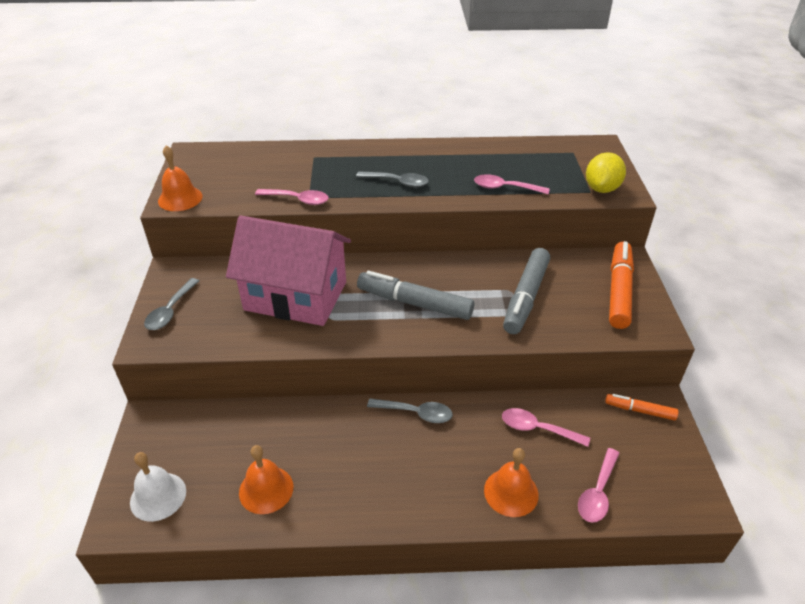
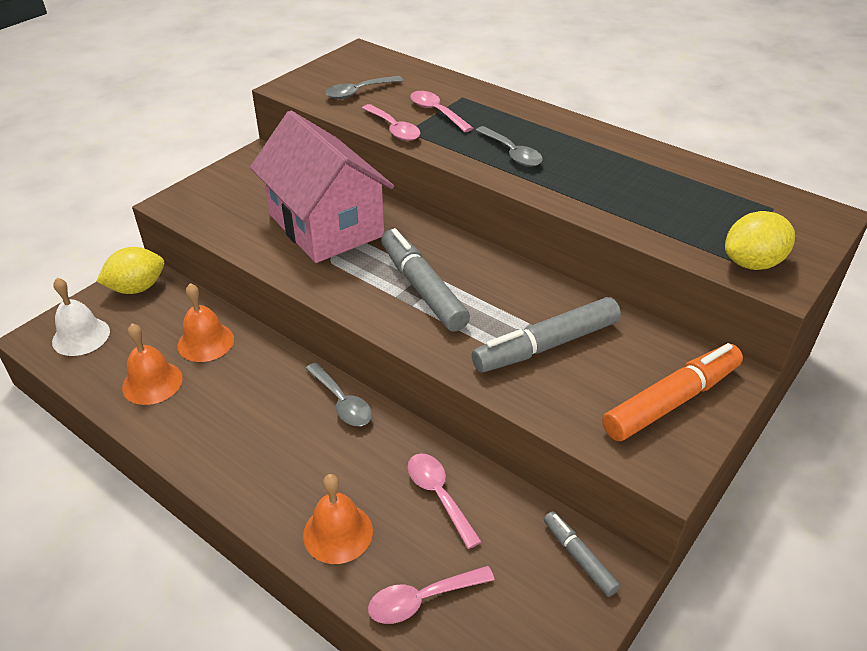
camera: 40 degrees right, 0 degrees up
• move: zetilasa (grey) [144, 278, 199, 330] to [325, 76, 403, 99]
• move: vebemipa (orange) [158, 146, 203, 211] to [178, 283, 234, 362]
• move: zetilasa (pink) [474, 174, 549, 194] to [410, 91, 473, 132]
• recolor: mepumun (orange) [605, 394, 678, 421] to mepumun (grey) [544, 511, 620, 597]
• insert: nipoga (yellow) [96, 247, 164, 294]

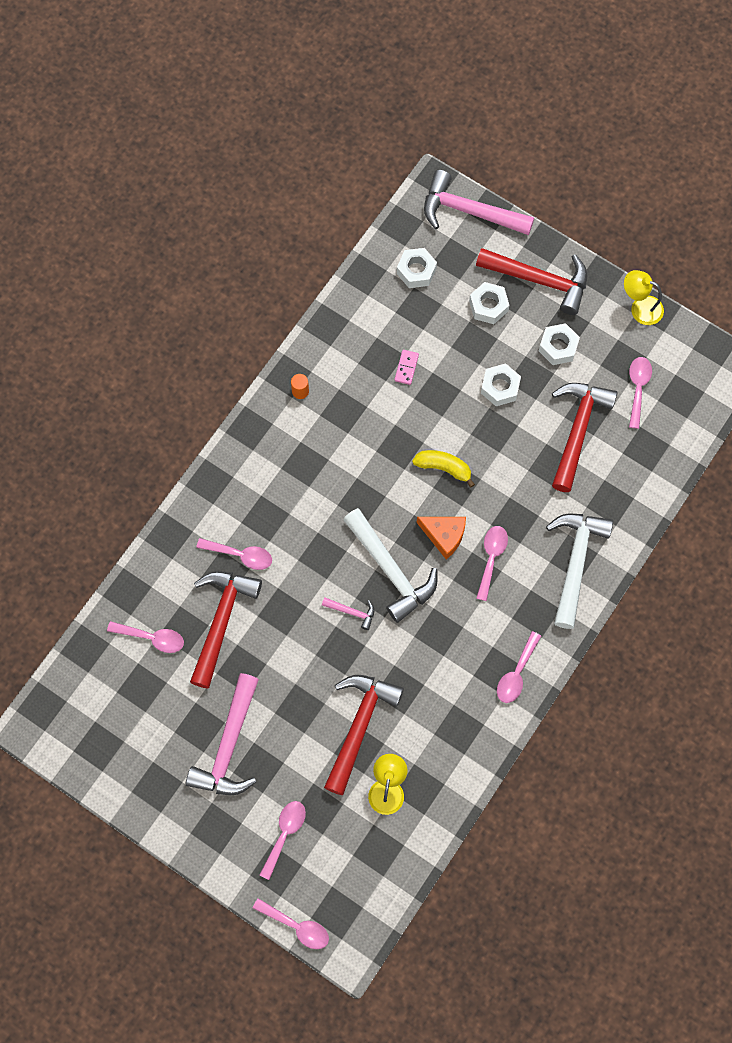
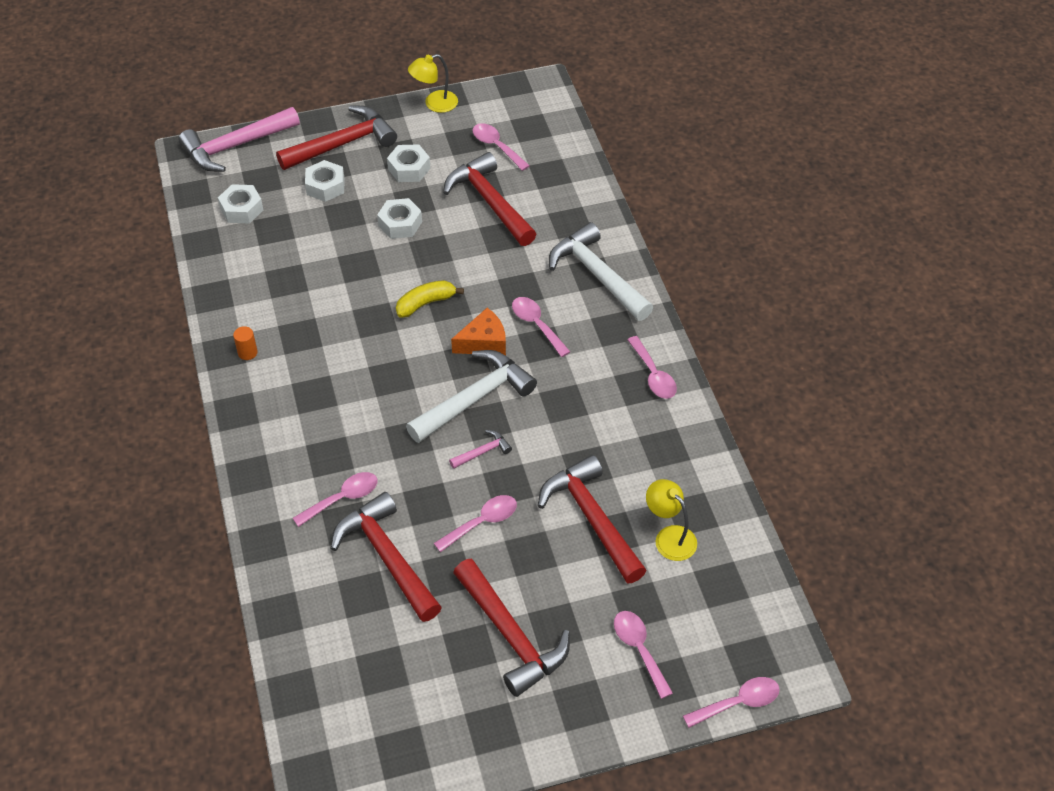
camera: 50 degrees left, 20 degrees down
• move: zetilasa (pink) [107, 621, 184, 653] to [434, 495, 517, 552]
• recolor: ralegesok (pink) [186, 673, 259, 795] to ralegesok (red) [453, 558, 570, 697]
• rotate: ralegesok (white) [343, 508, 438, 623] = [406, 350, 537, 443] 45 degrees counterclockwise
• delete: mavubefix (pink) [394, 350, 419, 385]

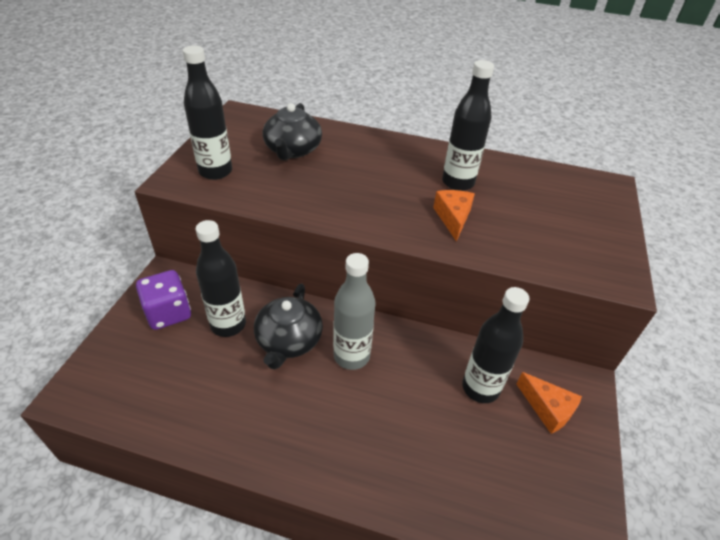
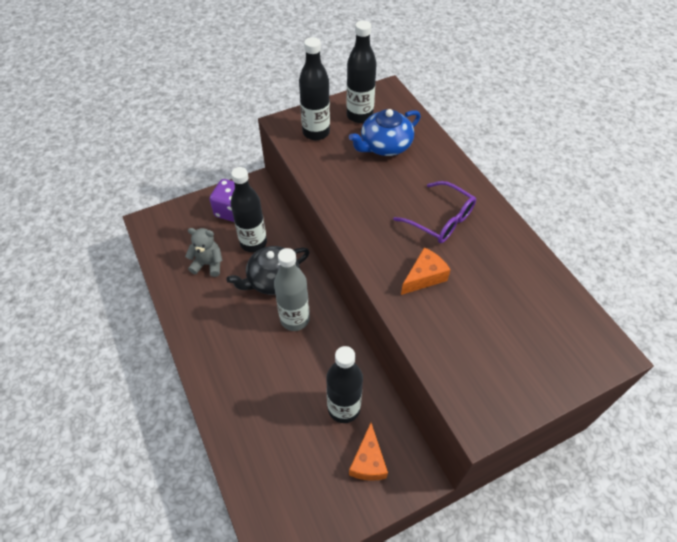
camera: 50 degrees right, 10 degrees up
• recolor: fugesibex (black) [263, 103, 322, 160] to fugesibex (blue) [349, 109, 421, 156]
• move: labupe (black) [442, 60, 494, 191] to [346, 20, 377, 123]
• insert: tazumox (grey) [185, 228, 223, 277]
• insert: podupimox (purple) [393, 181, 476, 243]

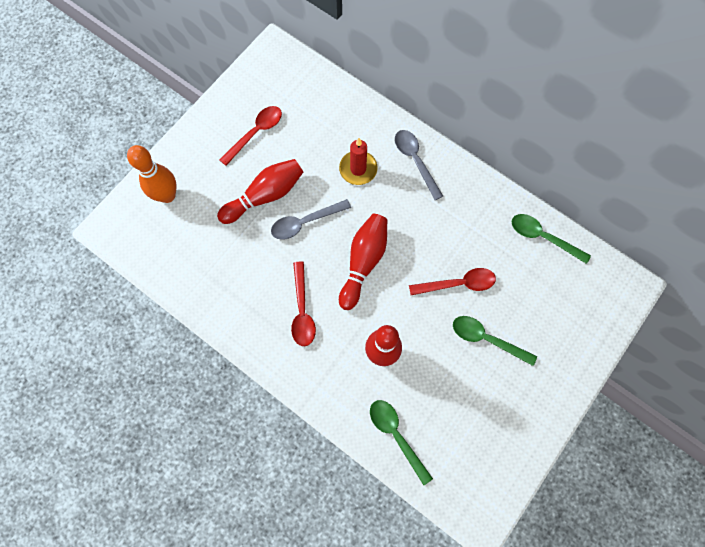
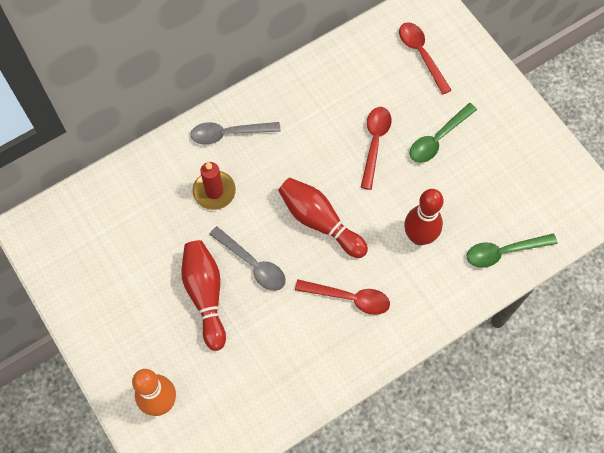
camera: 70 degrees left, 5 degrees down
• move: zetilasa (red) [219, 106, 282, 166] to [399, 22, 451, 95]
• rotate: zetilasa (grey) [271, 199, 351, 240] = [209, 226, 286, 291] 45 degrees counterclockwise
• delete: zetilasa (green) [512, 214, 591, 264]

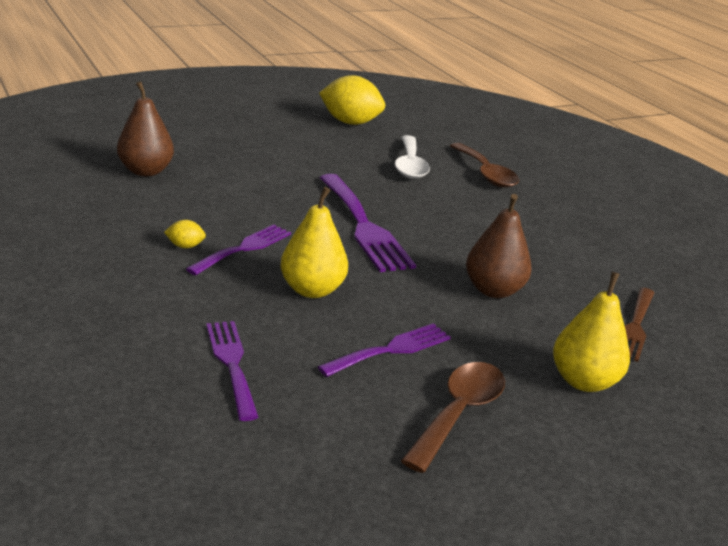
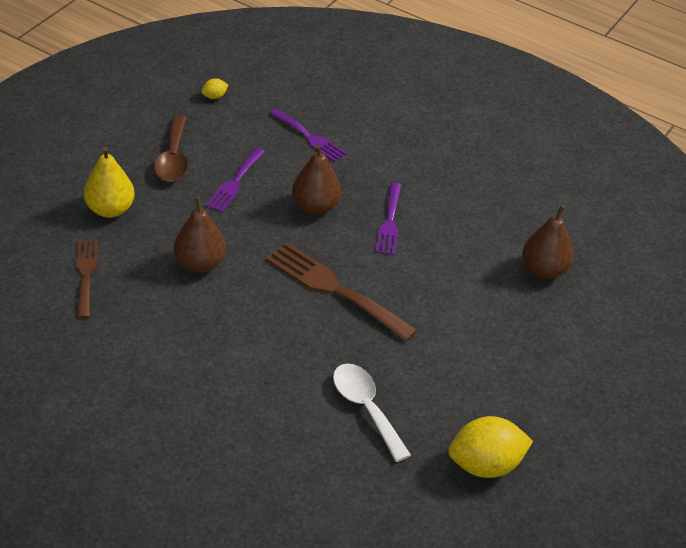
camera: 150 degrees right, 15 degrees up
• move: nipoga (yellow) [164, 220, 206, 248] to [201, 78, 228, 99]
• recolor: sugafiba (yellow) [280, 187, 348, 298] to sugafiba (brown) [292, 144, 341, 215]
• recolor: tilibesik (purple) [319, 174, 416, 272] to tilibesik (brown) [266, 242, 417, 342]
• delete: zetilasa (brown) [450, 143, 519, 188]

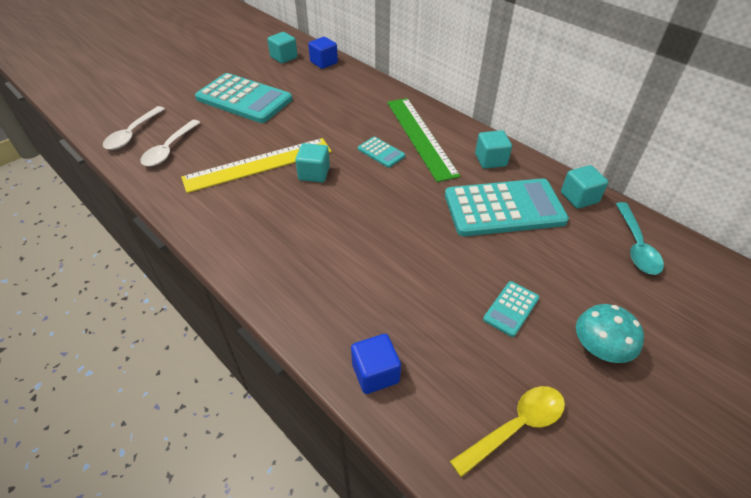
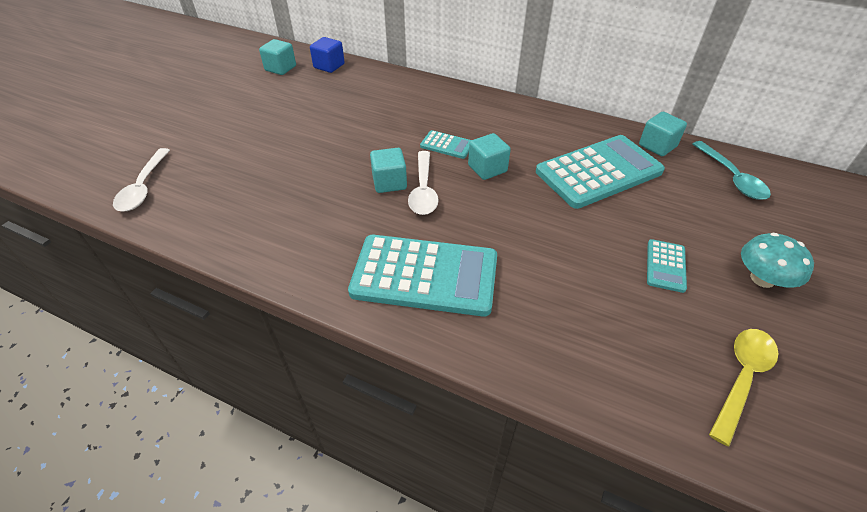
camera: 20 degrees left, 0 degrees up
• move: zetilasa (white) [140, 120, 201, 166] to [408, 151, 439, 215]
• delete: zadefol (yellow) [181, 138, 332, 193]
• move: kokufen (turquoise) [195, 73, 292, 123] to [348, 235, 497, 317]
• delete: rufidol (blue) [351, 334, 401, 394]
• delete: zadefol (green) [387, 98, 460, 182]
• move: rufidol (turquoise) [475, 130, 512, 169] to [468, 133, 511, 180]

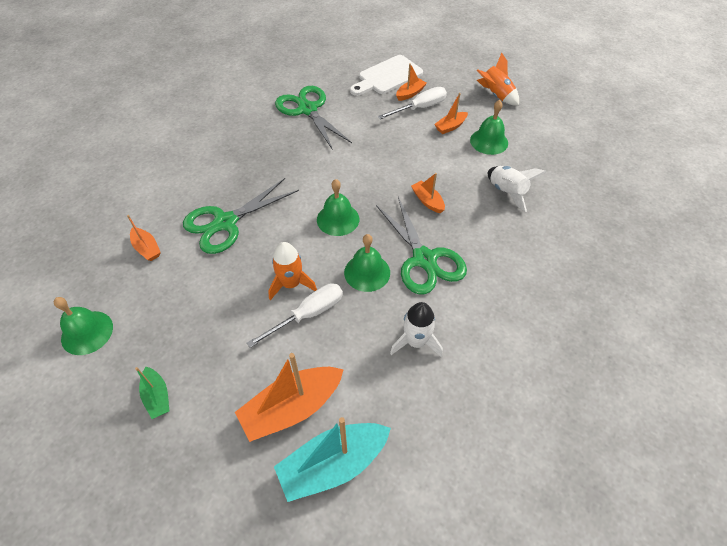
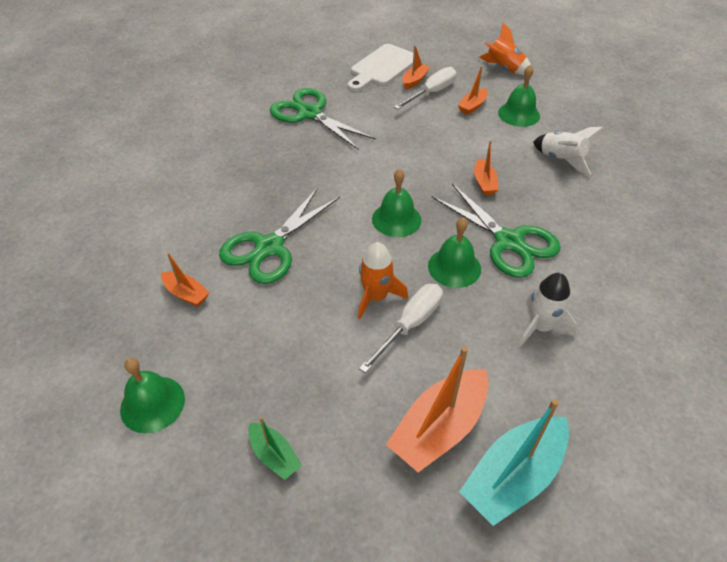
camera: 15 degrees left, 5 degrees down
• rotate: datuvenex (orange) [411, 173, 445, 213] = [474, 140, 499, 195] 135 degrees counterclockwise

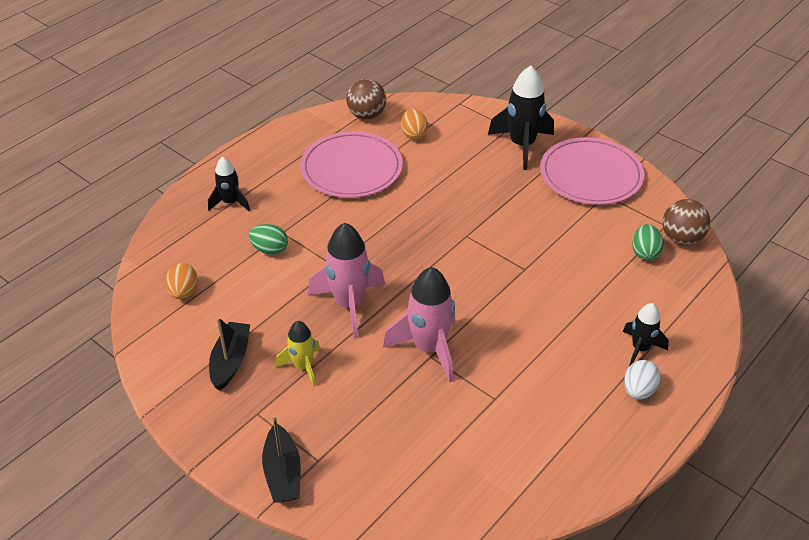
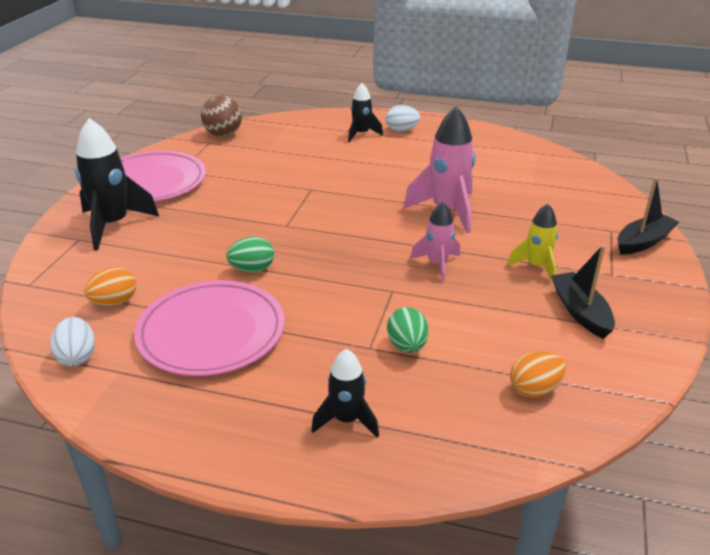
camera: 115 degrees left, 10 degrees down
• rotate: datuvenex (black) [209, 317, 250, 390] = [551, 245, 615, 339] 90 degrees clockwise
• resize: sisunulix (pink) [308, 223, 385, 339] = [410, 202, 460, 282] x0.58
• replace: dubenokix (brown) [346, 79, 386, 120] to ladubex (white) [50, 317, 95, 366]
• move: ladubex (green) [632, 224, 664, 261] to [227, 237, 274, 272]

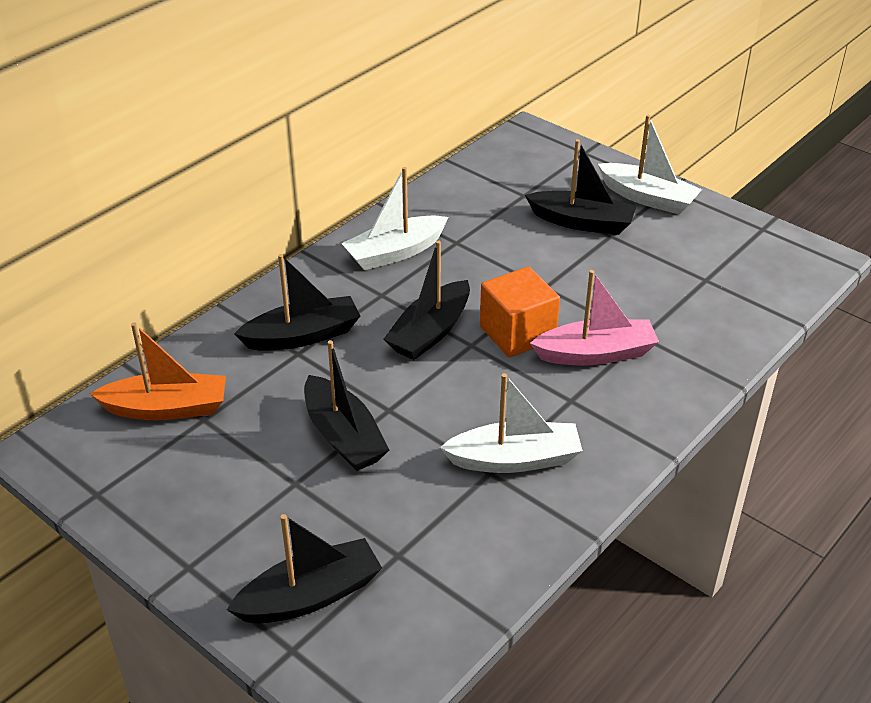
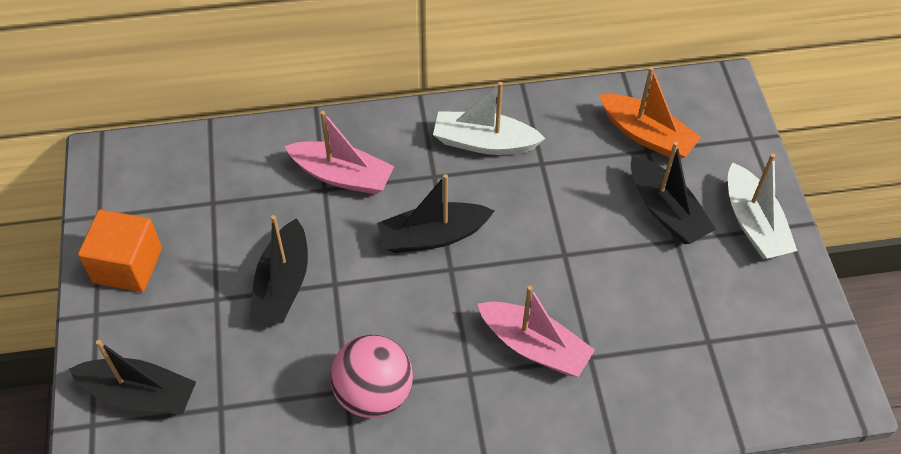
camera: 40 degrees right, 15 degrees up
• move: datuvenex (orange) [89, 322, 226, 421] to [599, 67, 701, 159]
• recolor: datuvenex (black) [234, 254, 360, 351] to datuvenex (pink) [285, 111, 395, 195]
• replace: datuvenex (white) [440, 373, 583, 473] to dubenokix (pink) [330, 335, 413, 418]
• move: rufidol (orange) [480, 267, 560, 358] to [78, 210, 162, 292]

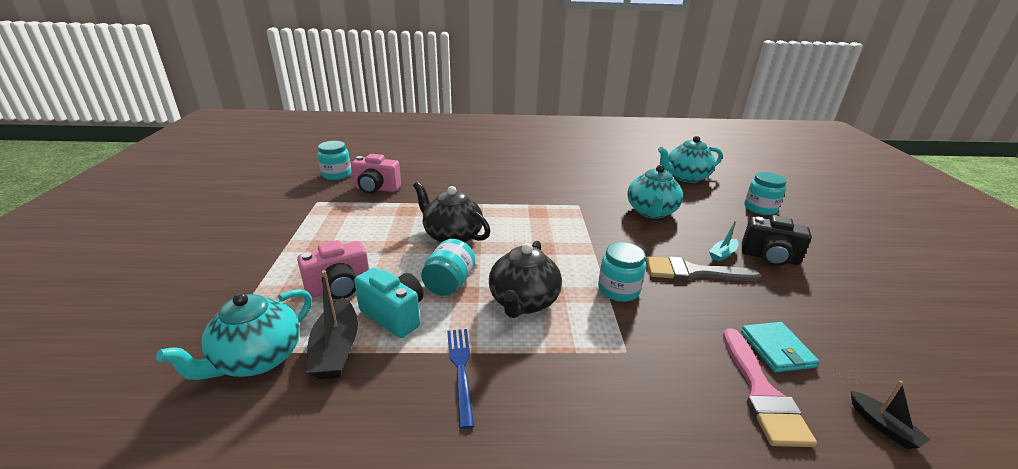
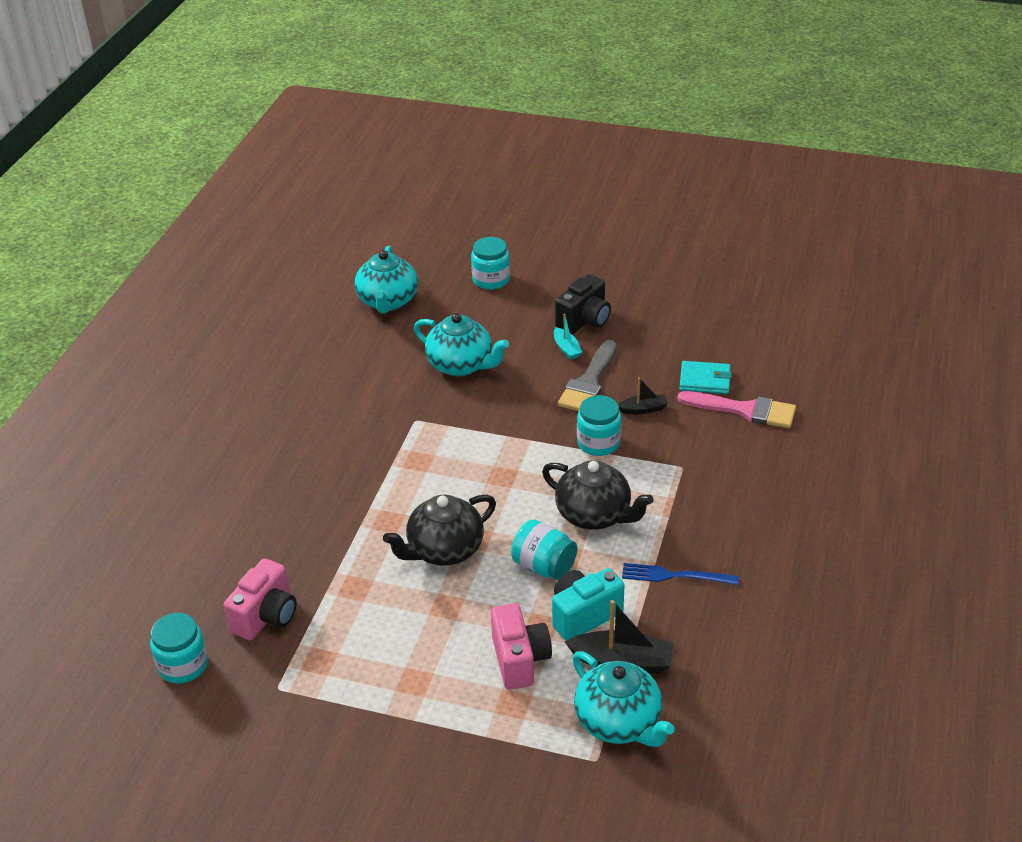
camera: 70 degrees left, 10 degrees up
• move: datuvenex (black) [851, 381, 930, 449] to [618, 377, 668, 414]

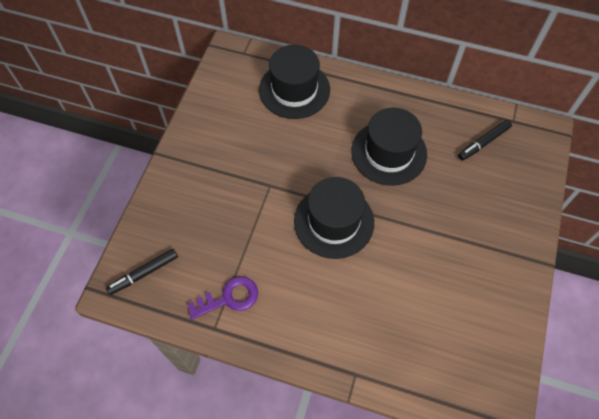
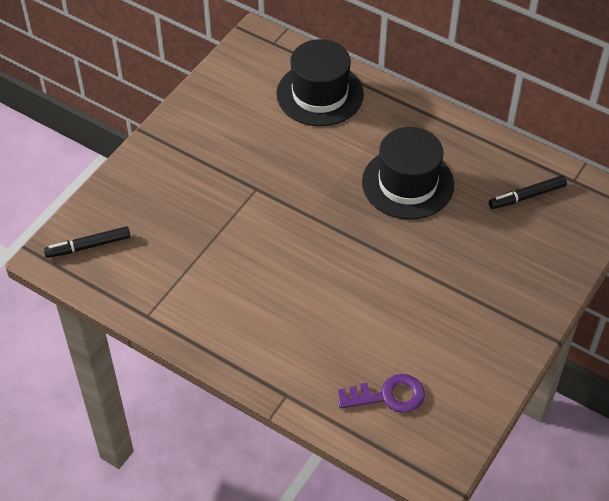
camera: 15 degrees right, 10 degrees down
• move: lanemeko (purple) [187, 276, 258, 320] to [338, 374, 425, 413]
• delete: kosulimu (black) [294, 177, 374, 259]

